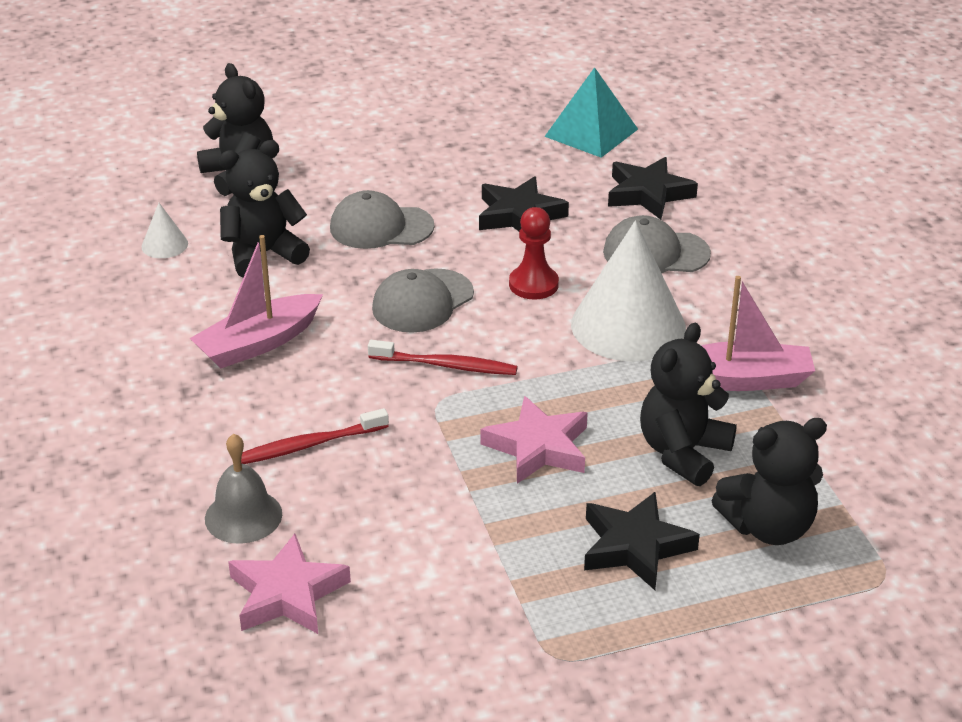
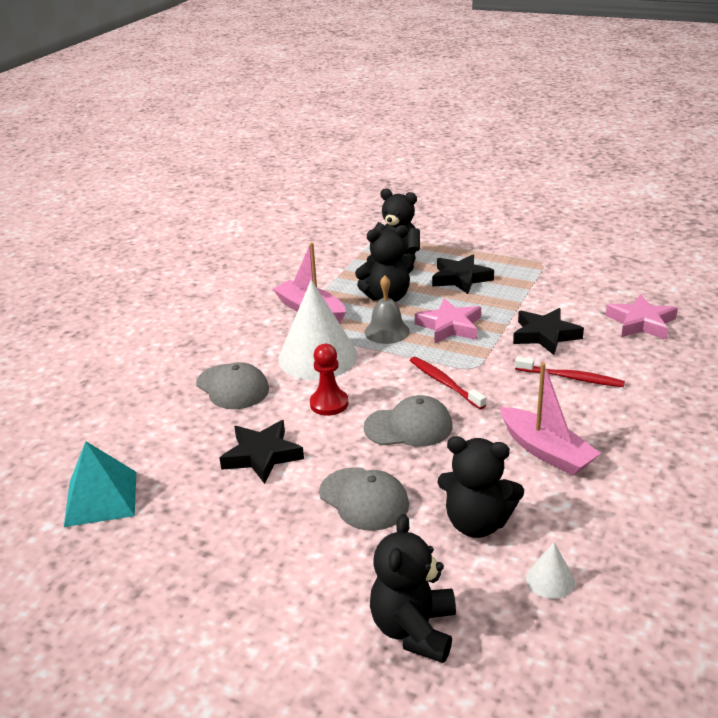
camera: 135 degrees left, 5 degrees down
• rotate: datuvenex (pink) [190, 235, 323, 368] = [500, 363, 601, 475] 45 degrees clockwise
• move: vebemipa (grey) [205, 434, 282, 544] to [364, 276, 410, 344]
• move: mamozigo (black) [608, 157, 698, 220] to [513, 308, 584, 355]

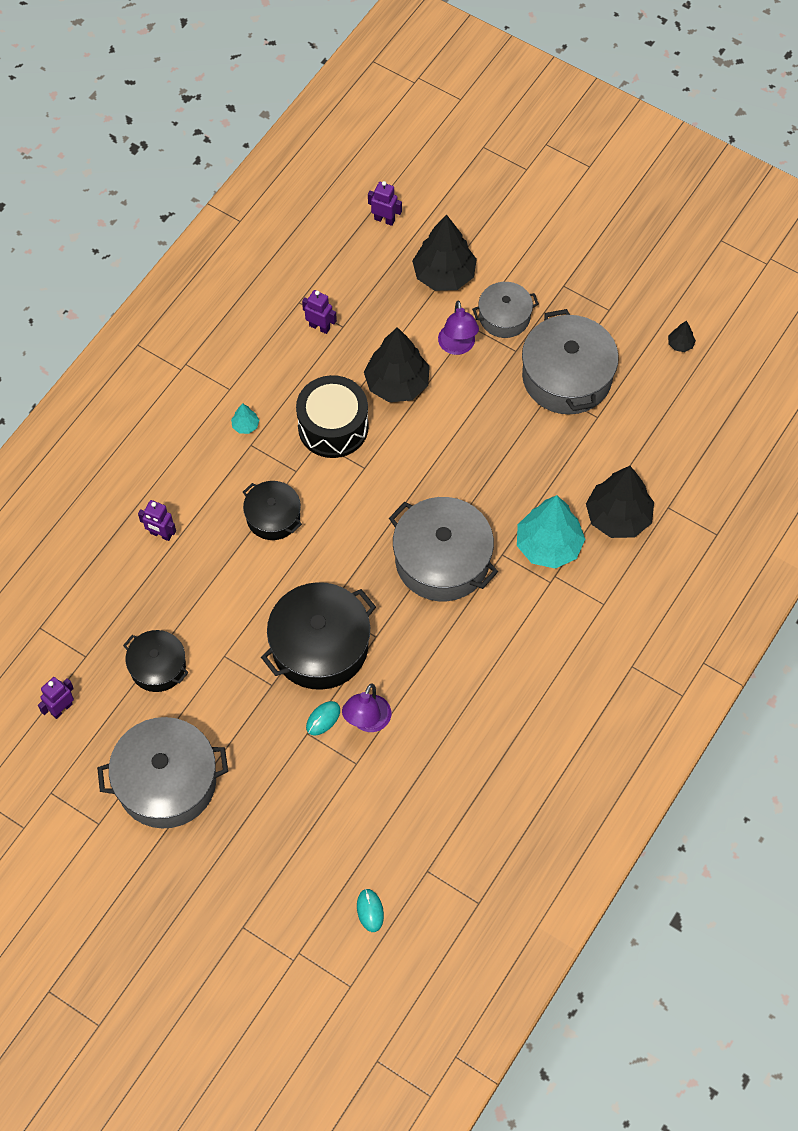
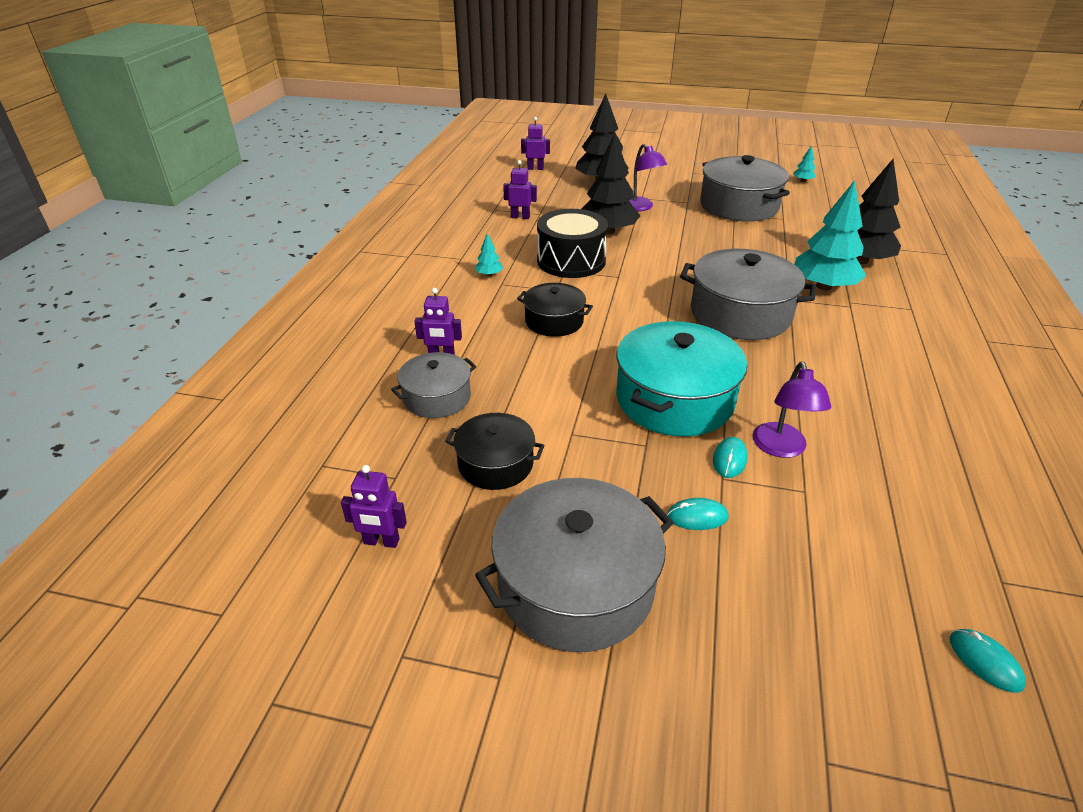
camera: 20 degrees left, 25 degrees down
• rotate: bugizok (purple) [38, 677, 74, 719] = [341, 465, 407, 548] 105 degrees counterclockwise
• recolor: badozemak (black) [261, 582, 376, 690] to badozemak (turquoise) [617, 321, 747, 437]
• move: badozemak (grey) [472, 282, 539, 338] to [391, 352, 477, 418]
• recolor: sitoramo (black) [668, 321, 696, 352] to sitoramo (turquoise) [793, 145, 816, 182]
• insert: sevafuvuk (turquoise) [667, 498, 729, 530]

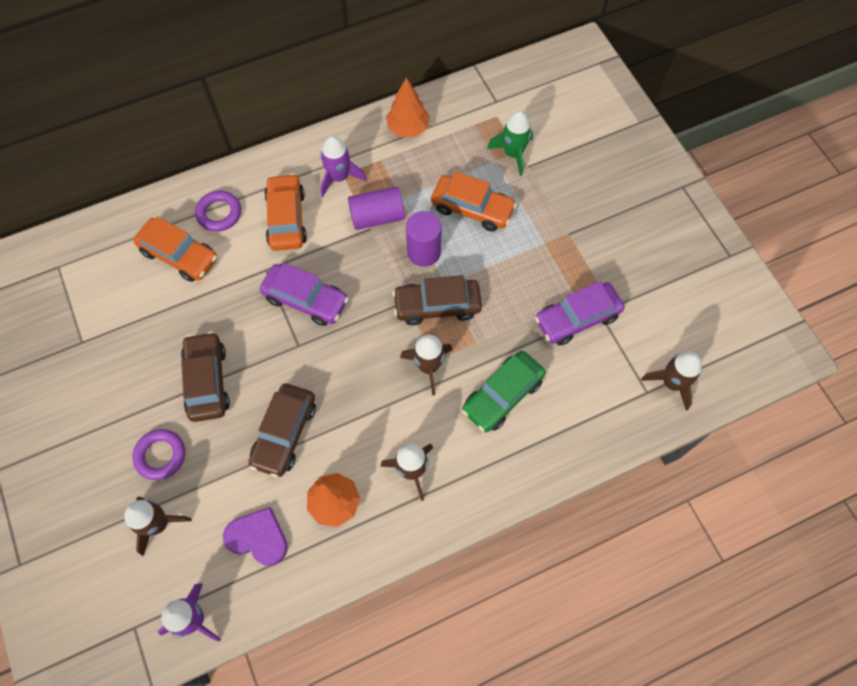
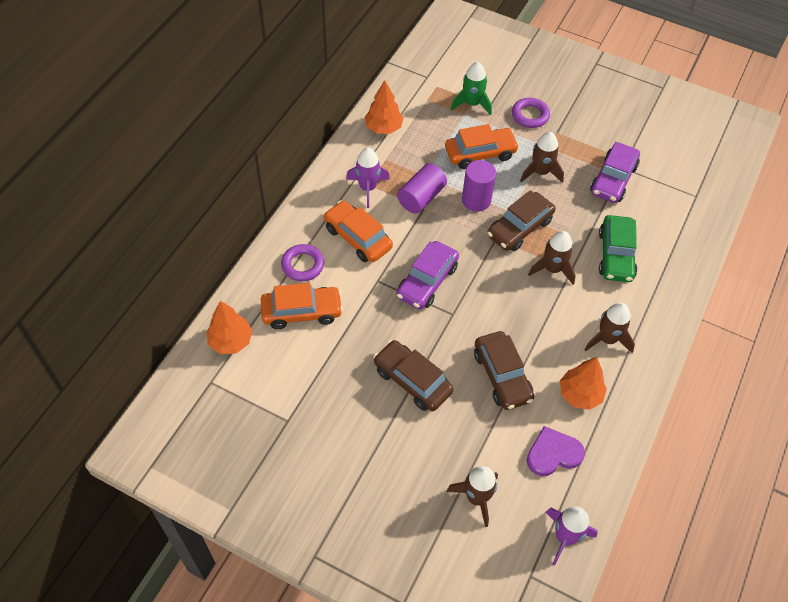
camera: 40 degrees left, 10 degrees down
• move: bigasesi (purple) [133, 429, 185, 480] to [512, 98, 550, 128]
• rotate: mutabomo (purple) [260, 263, 349, 326] = [396, 241, 459, 309] 135 degrees clockwise
• move: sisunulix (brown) [641, 352, 702, 411] to [520, 132, 564, 183]
• insert: sitoramo (orange) [206, 301, 252, 354]

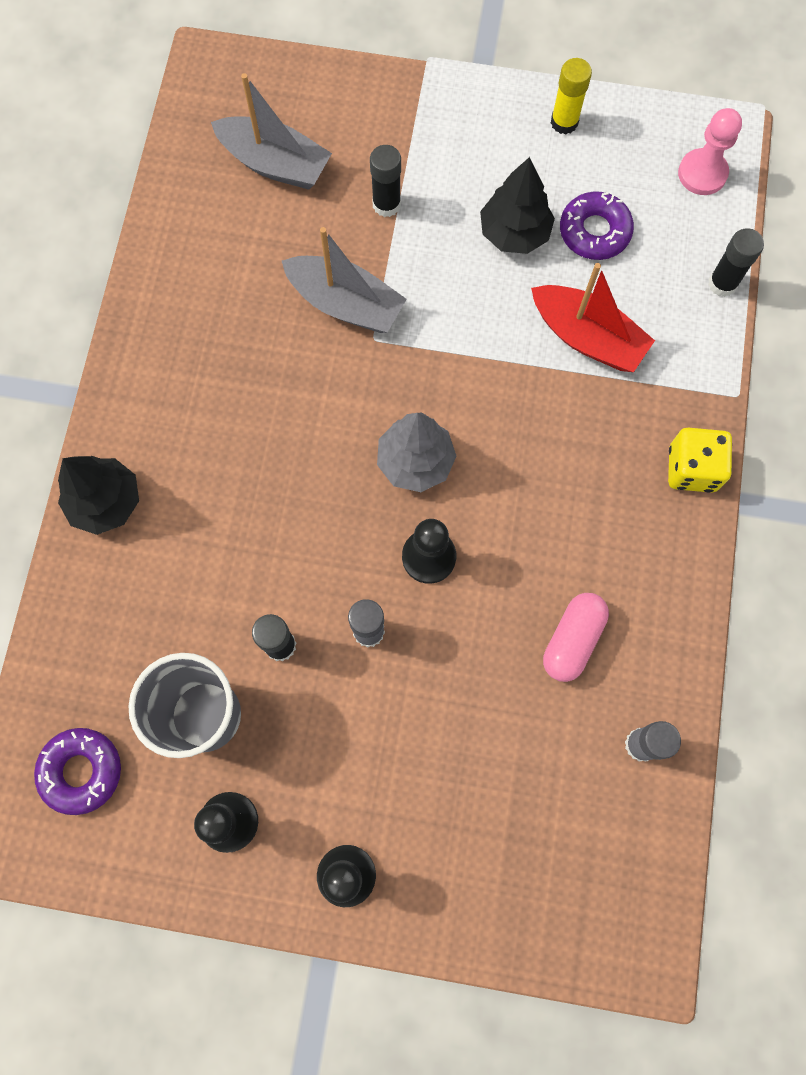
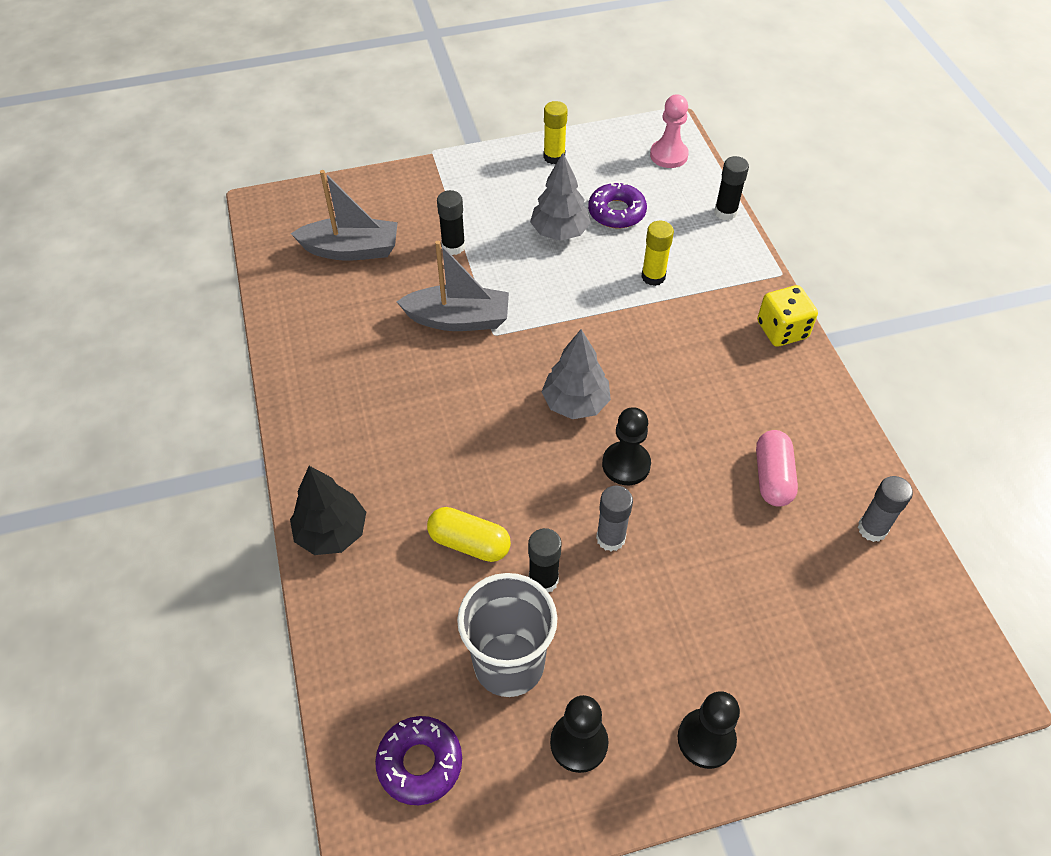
camera: 25 degrees left, 20 degrees down
• recolor: sitoramo (black) [480, 157, 555, 254] to sitoramo (grey) [530, 153, 591, 241]
• replace: datuvenex (red) [531, 263, 655, 372] to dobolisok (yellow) [641, 221, 674, 286]
• insert: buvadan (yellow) [427, 507, 511, 562]

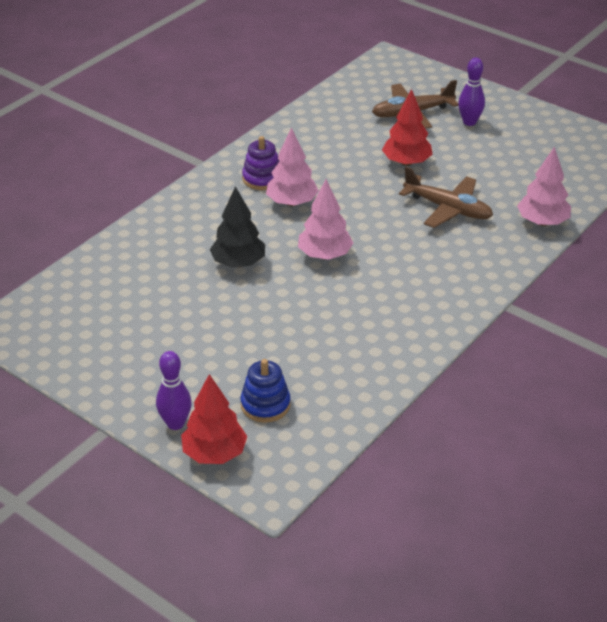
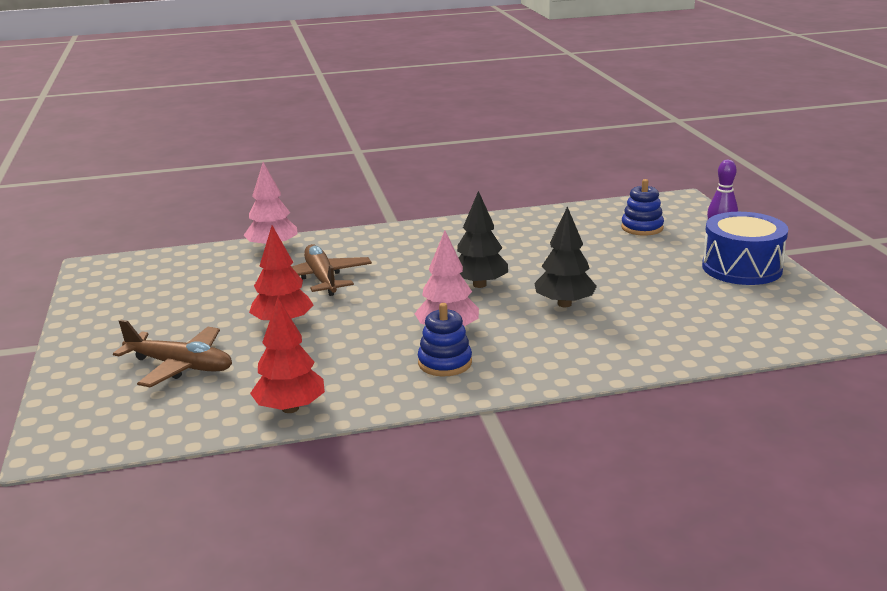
camera: 140 degrees left, 15 degrees down
• move: sitoramo (red) [181, 374, 247, 464] to [250, 297, 325, 413]
• recolor: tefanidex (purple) [242, 136, 279, 190] to tefanidex (blue) [418, 303, 472, 376]
• recolor: sitoramo (pink) [298, 179, 353, 260] to sitoramo (black) [457, 191, 508, 288]
• delete: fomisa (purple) [458, 58, 485, 126]
• insert: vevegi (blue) [702, 212, 788, 285]

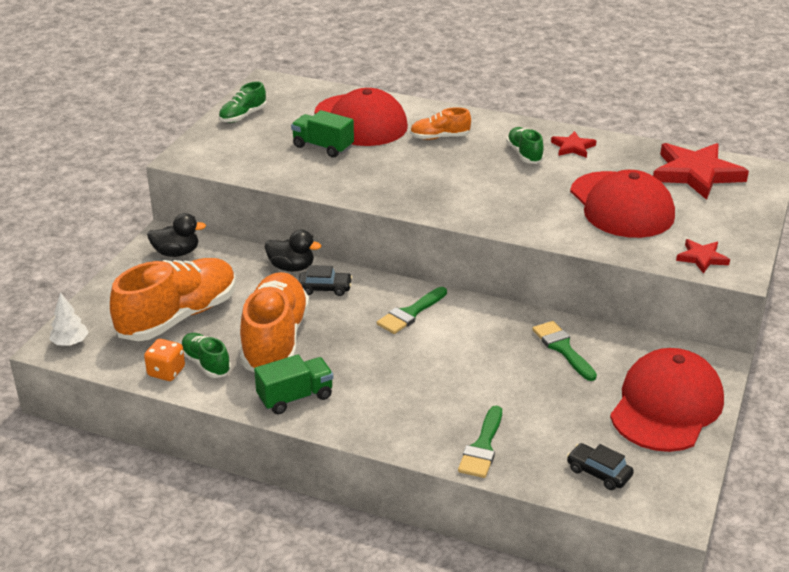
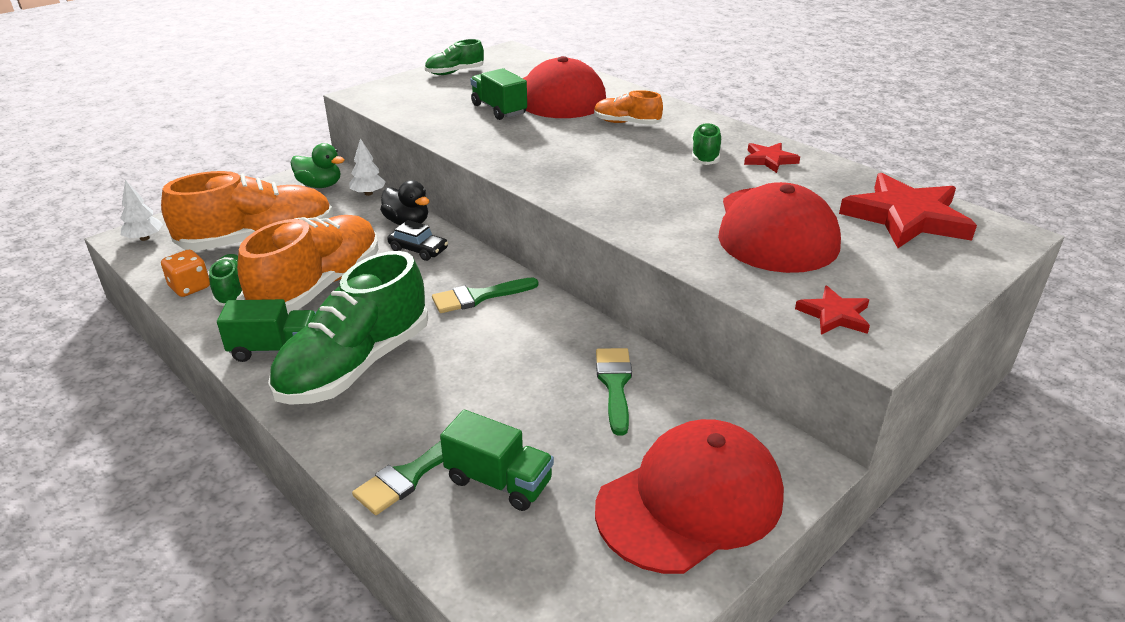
camera: 25 degrees right, 0 degrees up
• recolor: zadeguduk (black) [147, 213, 206, 257] to zadeguduk (green) [290, 143, 345, 188]
• delete: mutabomo (black) [567, 443, 634, 490]
• insert: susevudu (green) [268, 251, 428, 405]
• insert: sitoramo (white) [349, 138, 386, 196]
• insert: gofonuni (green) [440, 410, 554, 511]

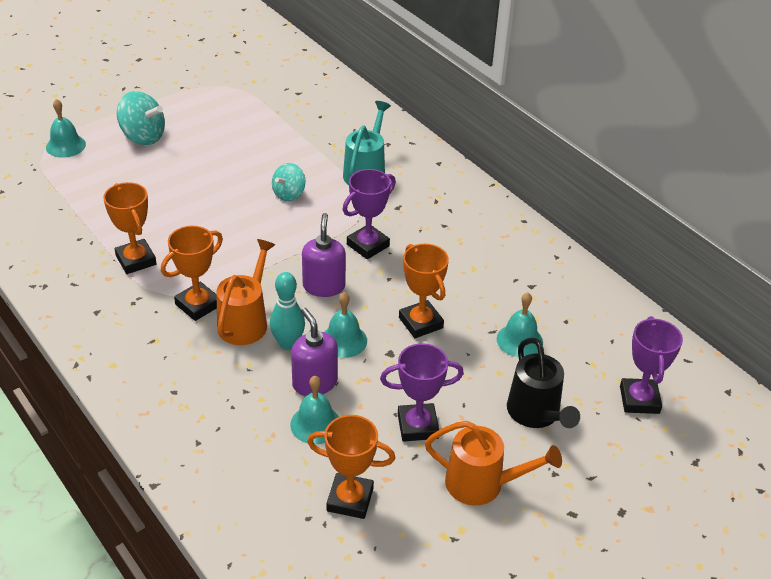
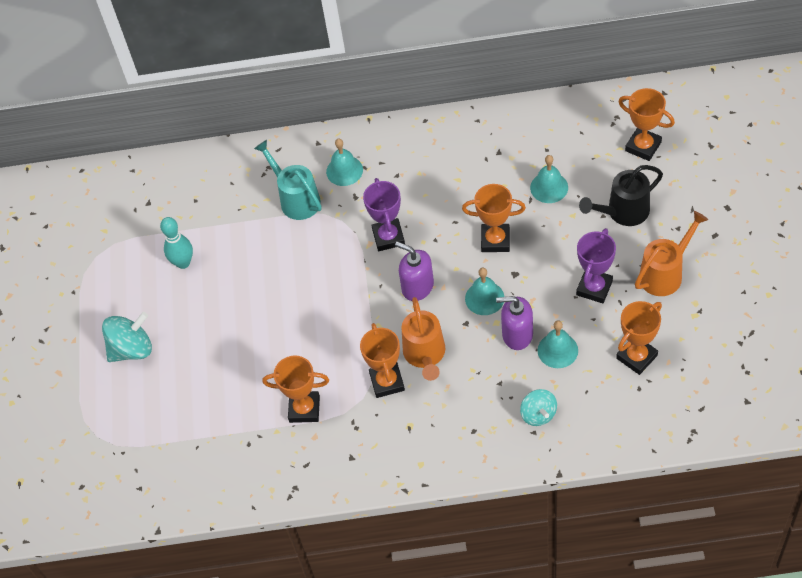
camera: 50 degrees left, 15 degrees up
• move: vebemipa (turquoise) [46, 99, 86, 158] to [326, 139, 363, 186]
• rotate: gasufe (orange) [216, 239, 275, 345] = [401, 297, 445, 381] 150 degrees counterclockwise
• move: fomisa (turquoise) [270, 272, 305, 350] to [160, 217, 193, 269]
• move: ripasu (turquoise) [272, 163, 305, 201] to [520, 389, 557, 426]
• rotate: gasufe (black) [507, 338, 580, 428] = [579, 165, 663, 226] 135 degrees clockwise
• recolor: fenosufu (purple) [620, 316, 683, 414] to fenosufu (orange) [618, 88, 675, 161]

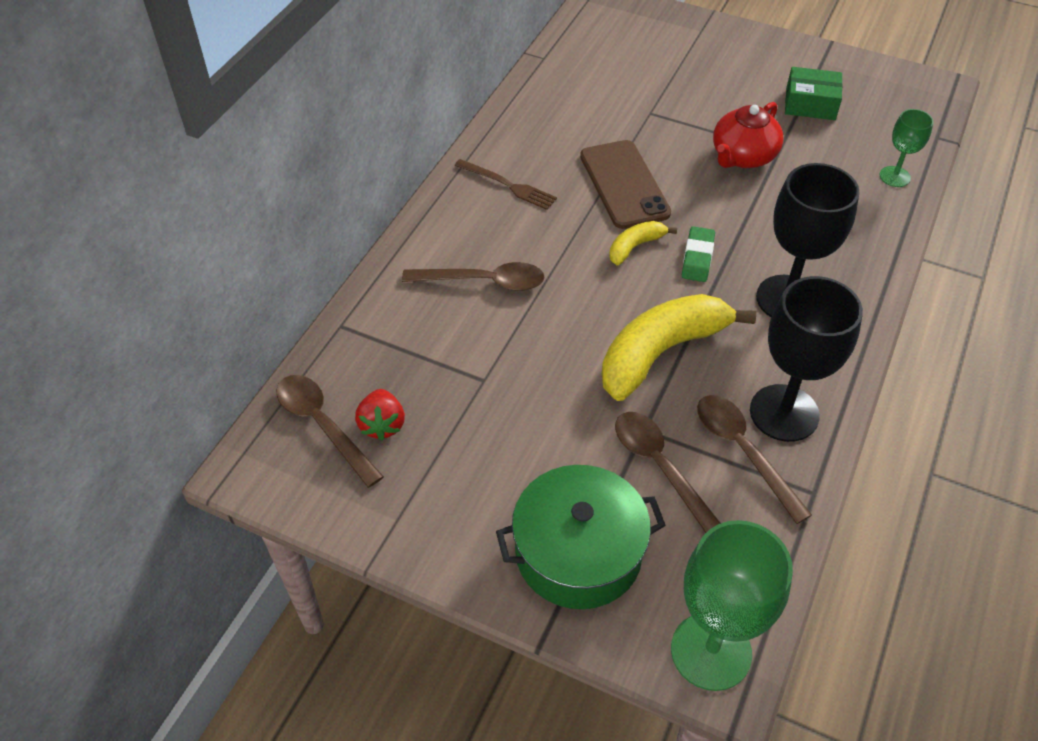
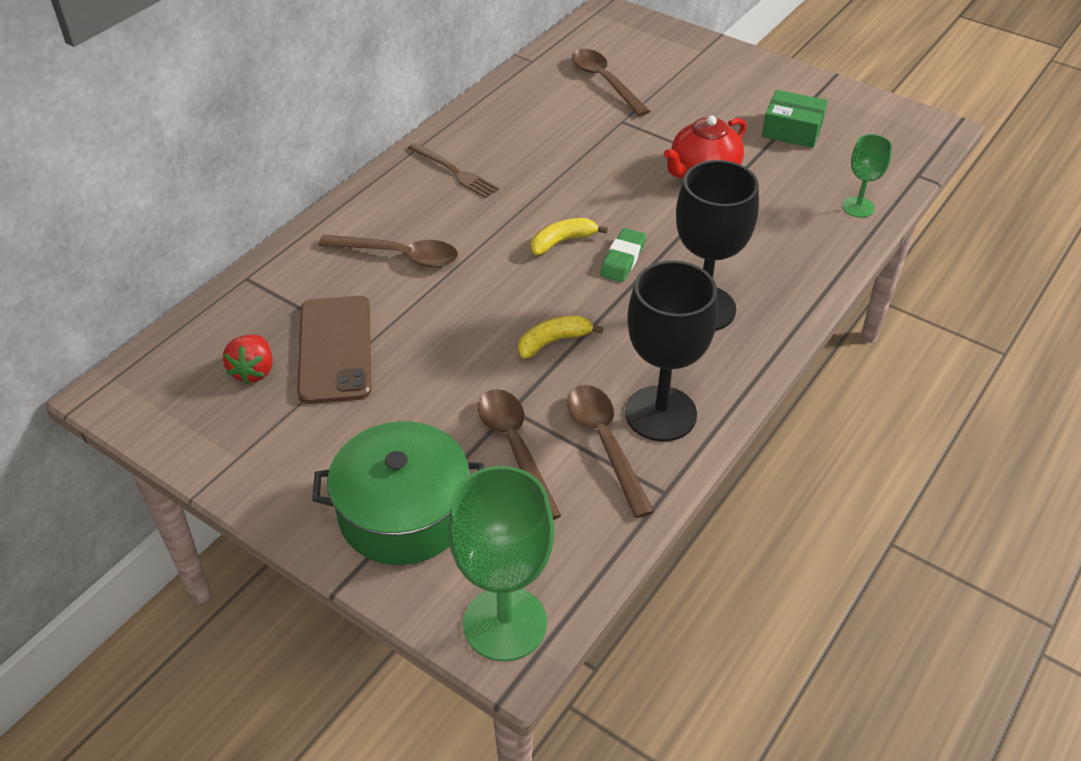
camera: 10 degrees right, 5 degrees down
• move: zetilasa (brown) [276, 375, 384, 488] to [572, 49, 650, 116]
• move: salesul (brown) [580, 140, 671, 229] to [297, 296, 371, 404]
• resize: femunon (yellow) [602, 294, 756, 401] = [518, 316, 603, 359] x0.48

